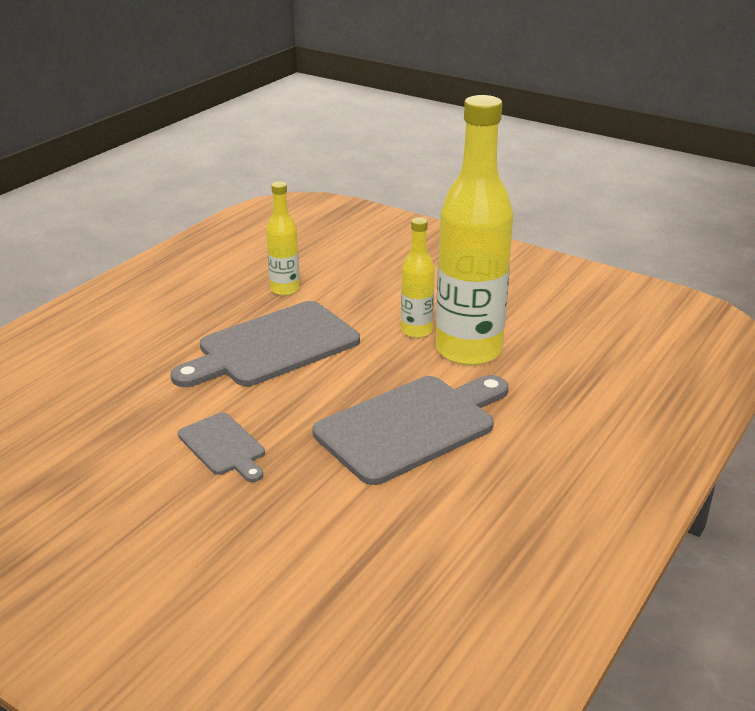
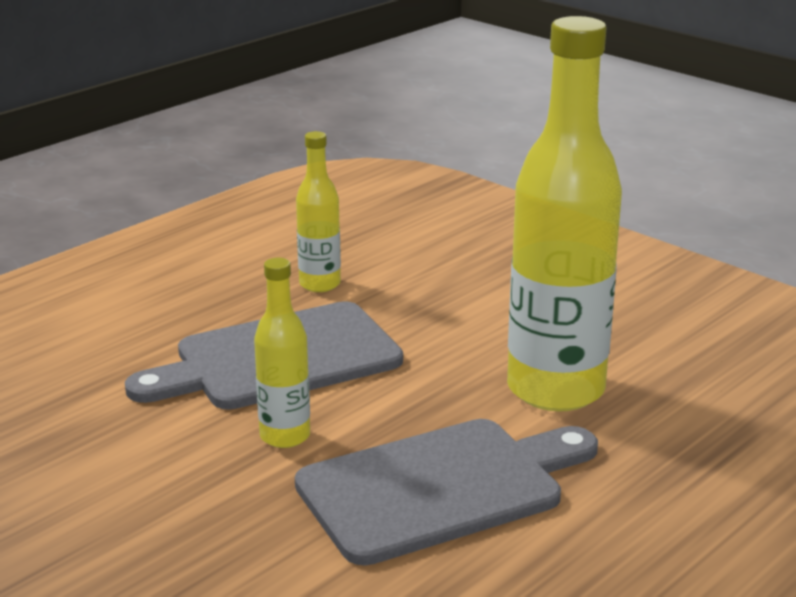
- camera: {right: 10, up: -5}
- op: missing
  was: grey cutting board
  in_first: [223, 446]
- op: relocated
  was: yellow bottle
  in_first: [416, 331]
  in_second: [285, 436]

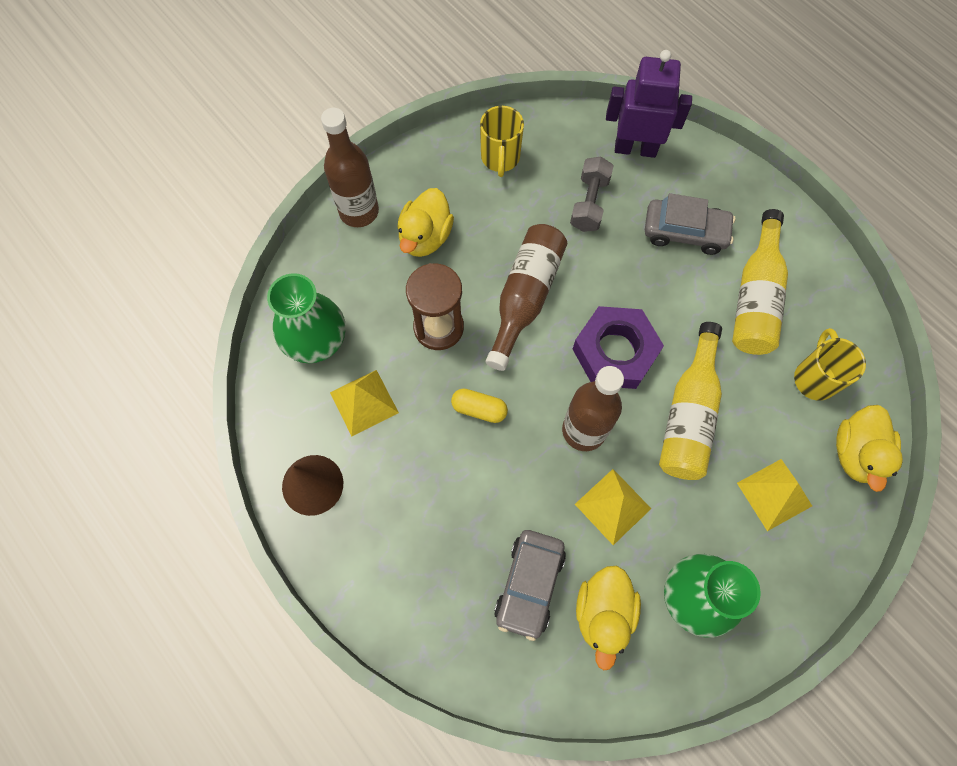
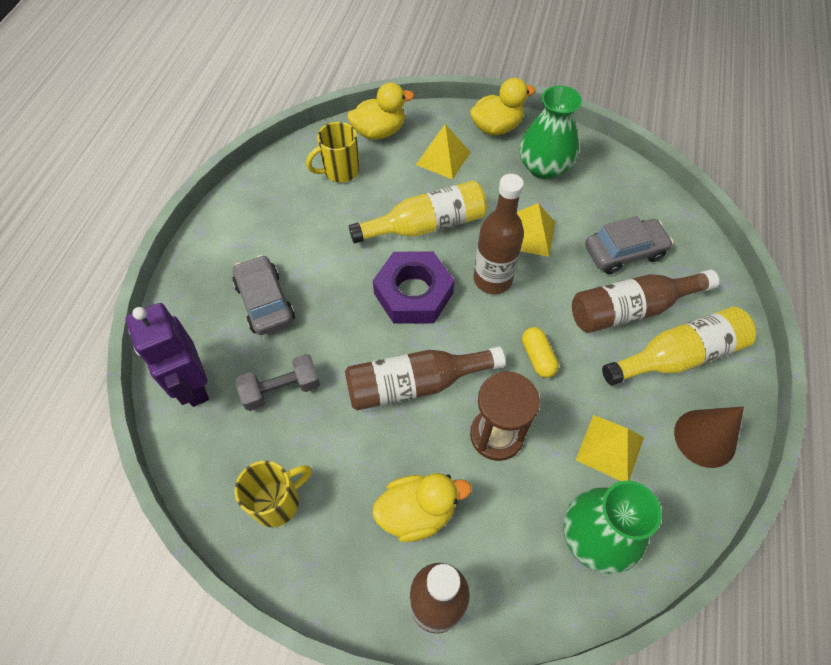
- camera: {right: -125, up: -10}
- op: appeared
  now: brown bottle
  in_second: [631, 309]
- op: relocated
  was: yellow duck
  in_first: [603, 613]
  in_second: [496, 127]
- op: relocated
  was: yellow bottle
  in_first: [755, 297]
  in_second: [678, 356]

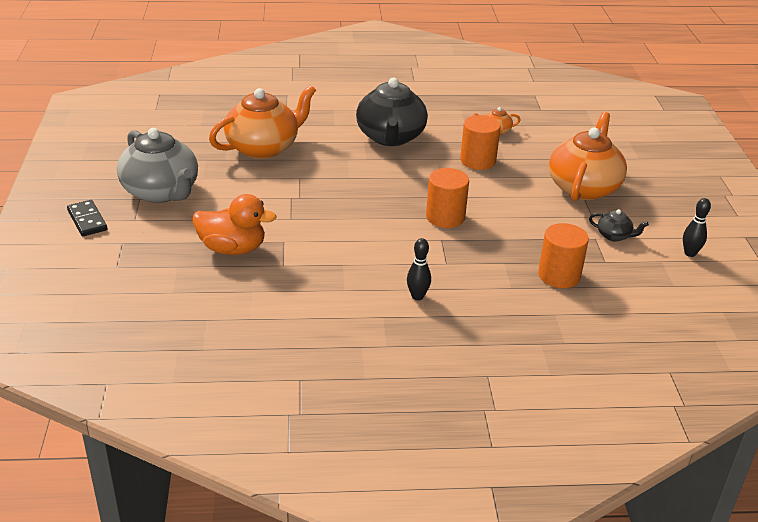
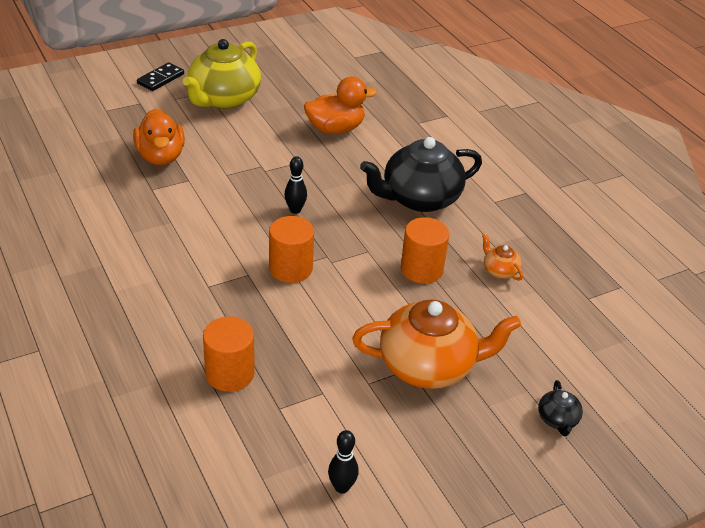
- camera: {right: 65, up: 5}
- op: relocated
  was: black bowling pin
  in_first: [417, 296]
  in_second: [295, 210]
- op: relocated
  was: black teapot
  in_first: [614, 236]
  in_second: [557, 420]
- op: exchanged
  was: orange teapot
  now: orange duck
  in_first: [264, 147]
  in_second: [335, 129]
- op: colour
  was: grey teapot
  now: yellow teapot
  in_first: [161, 192]
  in_second: [223, 99]

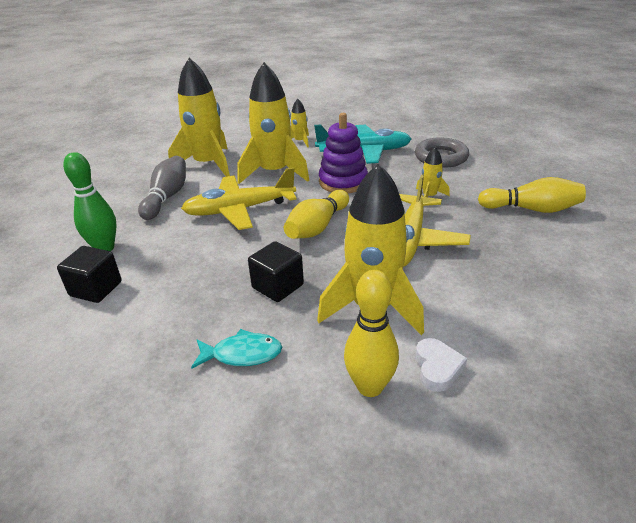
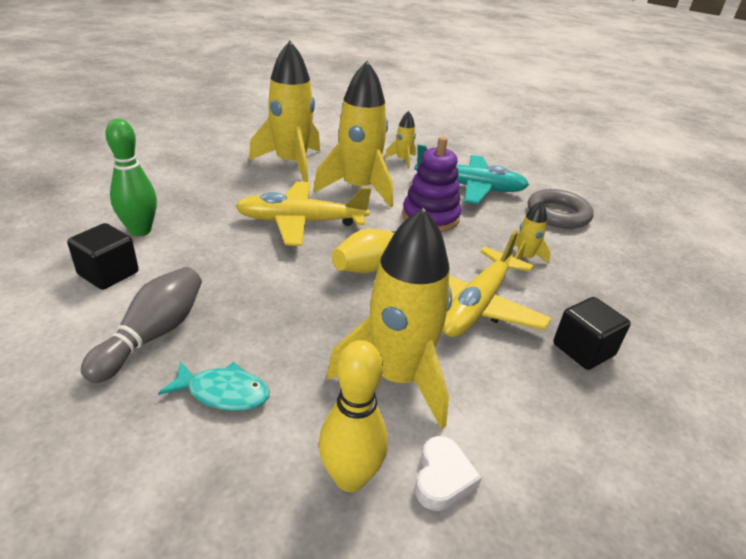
- camera: {right: 10, up: 0}
- op: missing
  was: yellow bowling pin
  in_first: [531, 209]
- op: relocated
  was: grey bowling pin
  in_first: [167, 197]
  in_second: [152, 335]
- op: relocated
  was: black cube
  in_first: [277, 286]
  in_second: [583, 349]

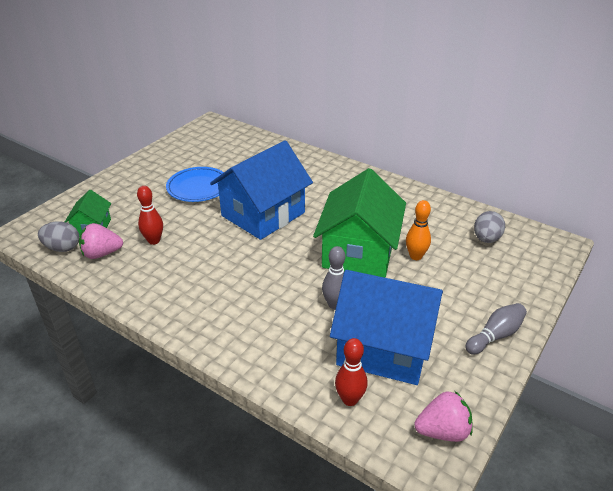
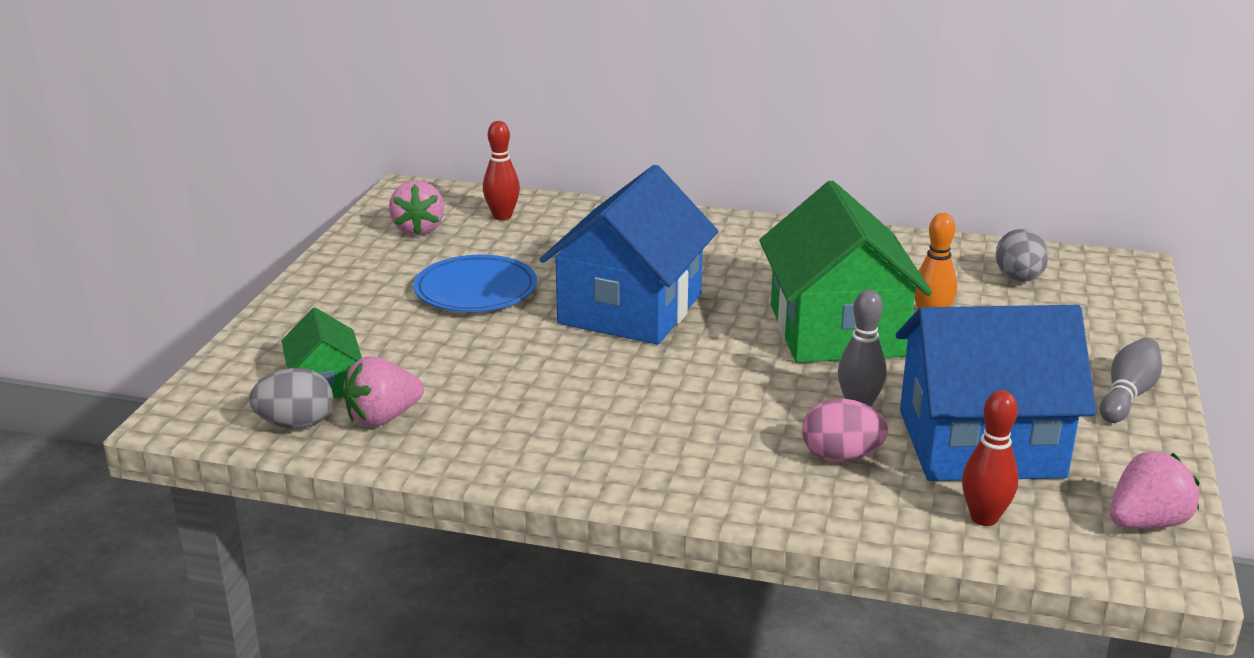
- camera: {right: -20, up: -10}
- op: appeared
  now: pink strawberry
  in_second: [418, 229]
- op: appeared
  now: pink egg
  in_second: [841, 457]
- op: relocated
  was: red bowling pin
  in_first: [154, 241]
  in_second: [502, 216]

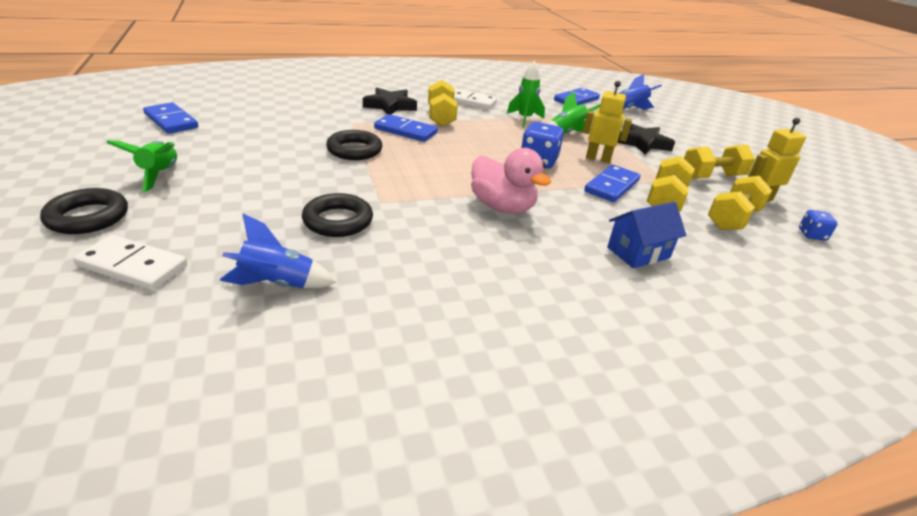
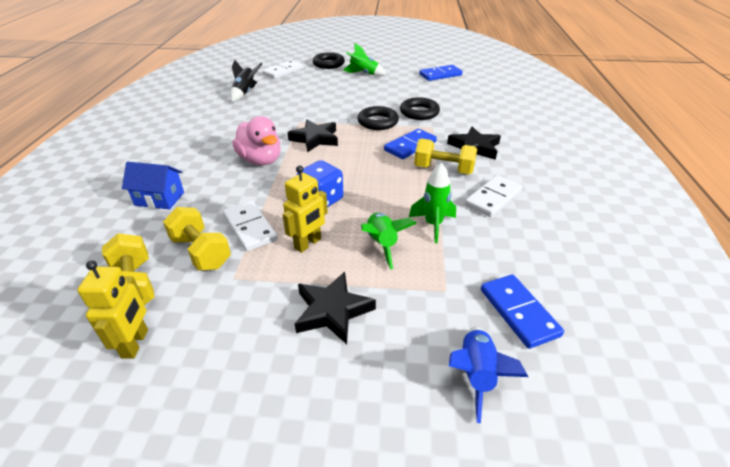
- camera: {right: 115, up: 5}
- op: missing
  was: yellow dumbbell
  in_first: [711, 177]
- op: missing
  was: blue dice
  in_first: [812, 235]
- op: appeared
  now: black star
  in_second: [315, 139]
- op: relocated
  was: black ring
  in_first: [338, 221]
  in_second: [419, 112]
- op: colour
  was: blue rocket
  now: black rocket
  in_first: [277, 284]
  in_second: [245, 93]
- op: colour
  was: blue domino
  now: white domino
  in_first: [612, 186]
  in_second: [250, 228]
- op: spun
  was: pink duck
  in_first: [502, 207]
  in_second: [261, 160]
  clockwise: -105
- op: spun
  was: blue house
  in_first: [638, 252]
  in_second: [159, 199]
  clockwise: -75

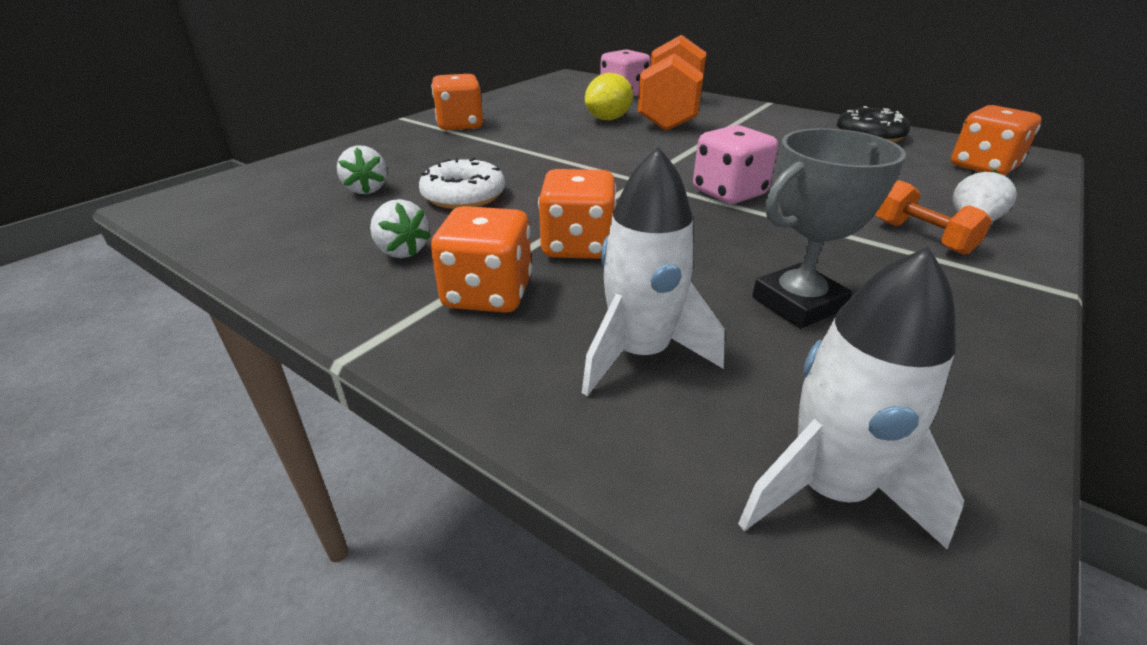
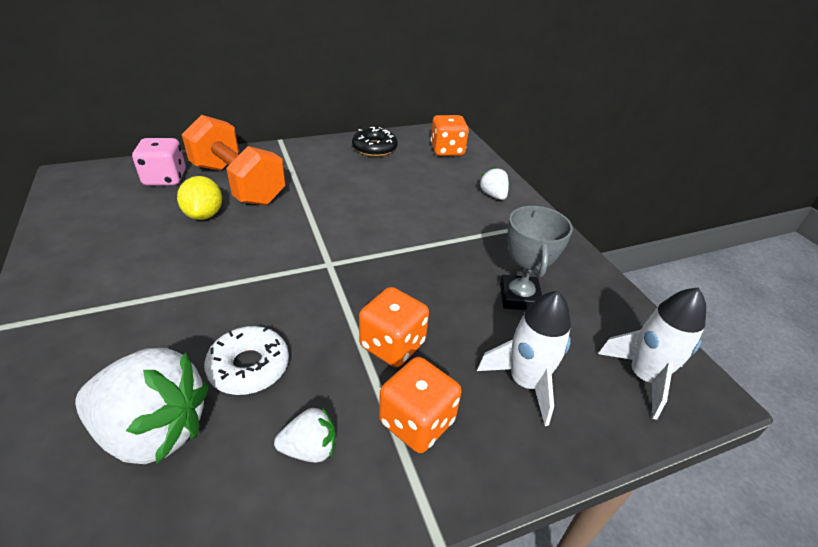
- camera: {right: -60, up: 5}
- op: missing
  was: orange dice
  in_first: [460, 125]
- op: missing
  was: pink dice
  in_first: [729, 193]
- op: missing
  was: orange dumbbell
  in_first: [921, 237]
- op: size
  was: white strawberry
  in_first: [366, 189]
  in_second: [154, 430]
  ratio: 2.07

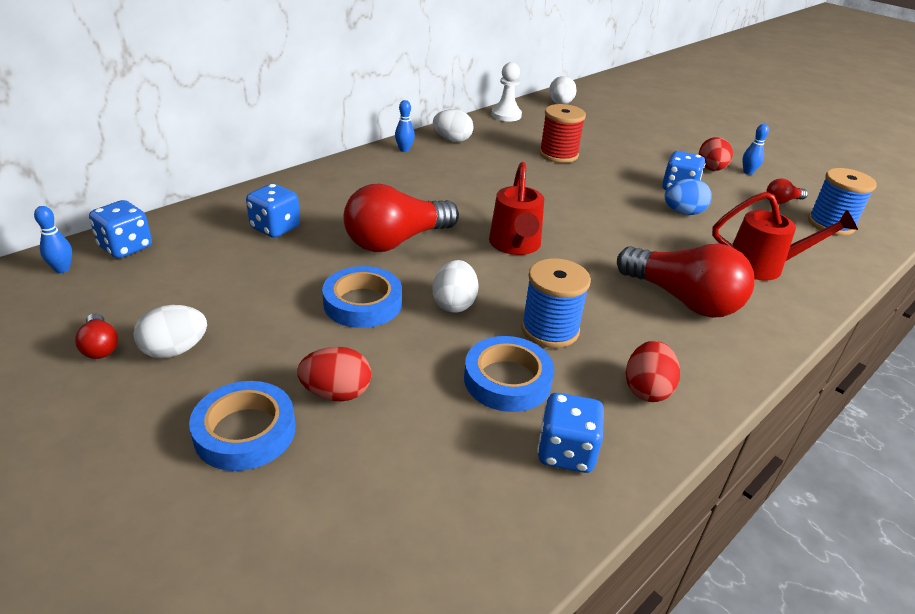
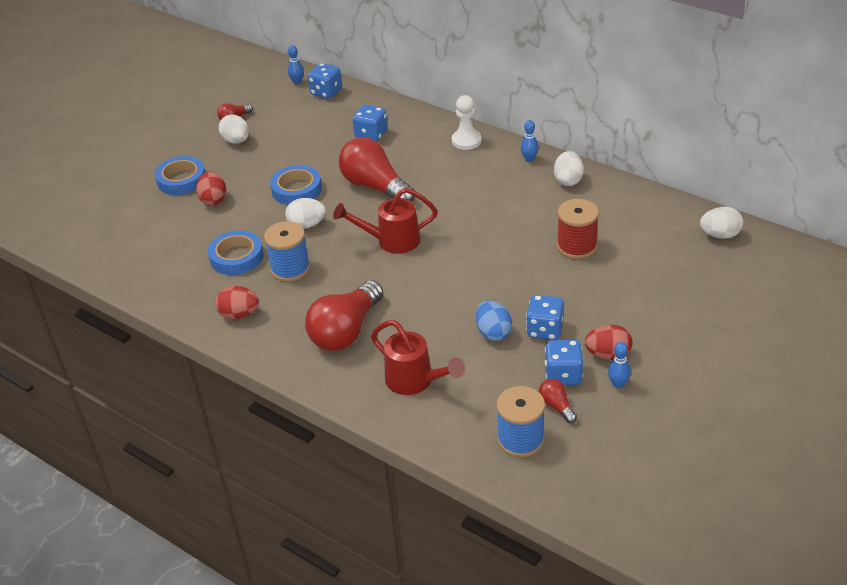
- camera: {right: 85, up: 5}
- op: relocated
  was: white pawn
  in_first: [506, 115]
  in_second: [466, 141]
- op: relocated
  was: blue dice
  in_first: [566, 452]
  in_second: [563, 375]
- op: spun
  was: red watering can
  in_first: [763, 266]
  in_second: [415, 381]
  clockwise: -45

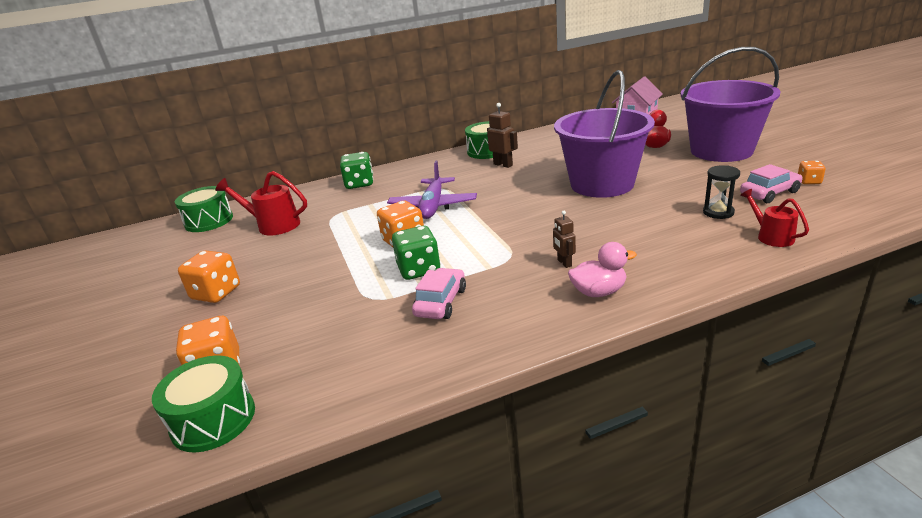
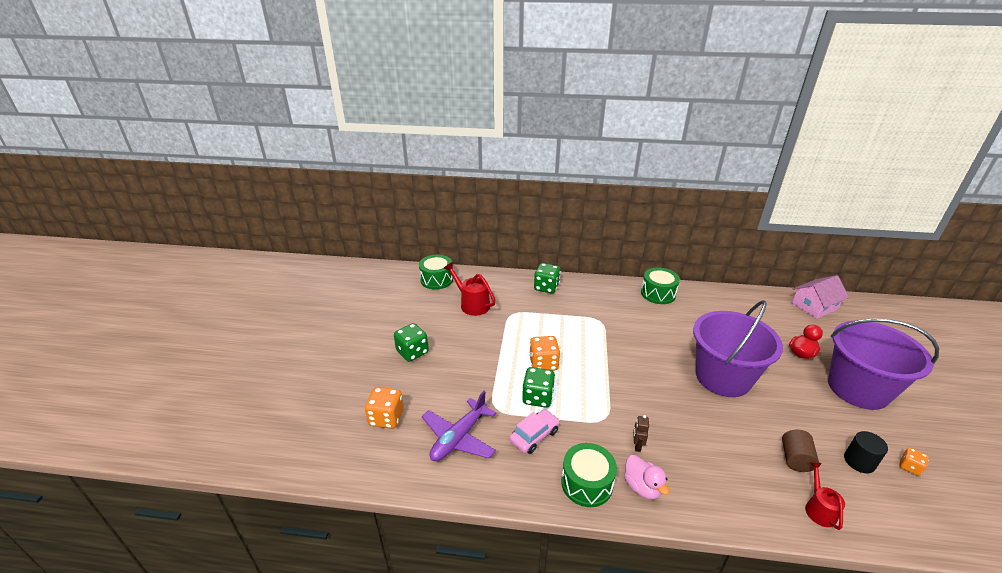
- camera: {right: 25, up: 5}
- op: missing
  was: brown robot
  in_first: [503, 165]
- op: relocated
  was: green drum
  in_first: [213, 419]
  in_second: [587, 483]
- op: relocated
  was: purple plane
  in_first: [433, 206]
  in_second: [459, 438]
- op: exchanged
  was: black hourglass
  now: brown cylinder
  in_first: [718, 212]
  in_second: [795, 459]
- op: exchanged
  was: pink car
  now: black cylinder
  in_first: [769, 193]
  in_second: [859, 461]
- op: colour
  was: orange dice
  now: green dice
  in_first: [216, 293]
  in_second: [412, 352]
- op: spun
  was: pink duck
  in_first: [598, 292]
  in_second: [642, 487]
  clockwise: 45

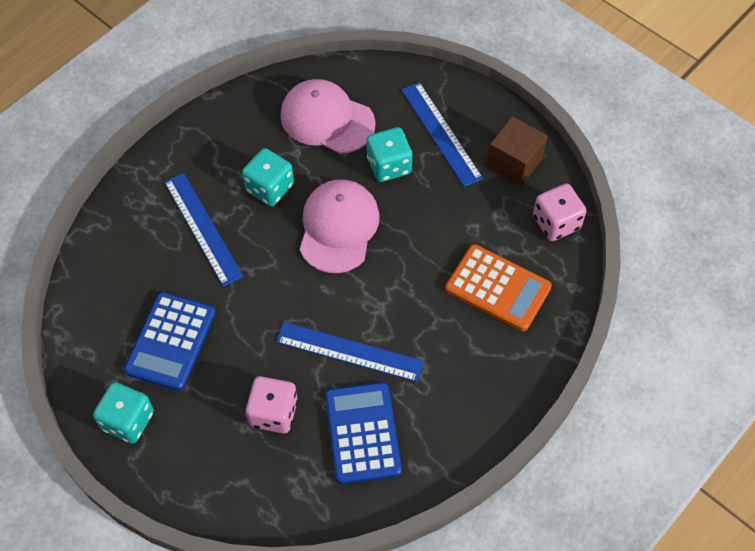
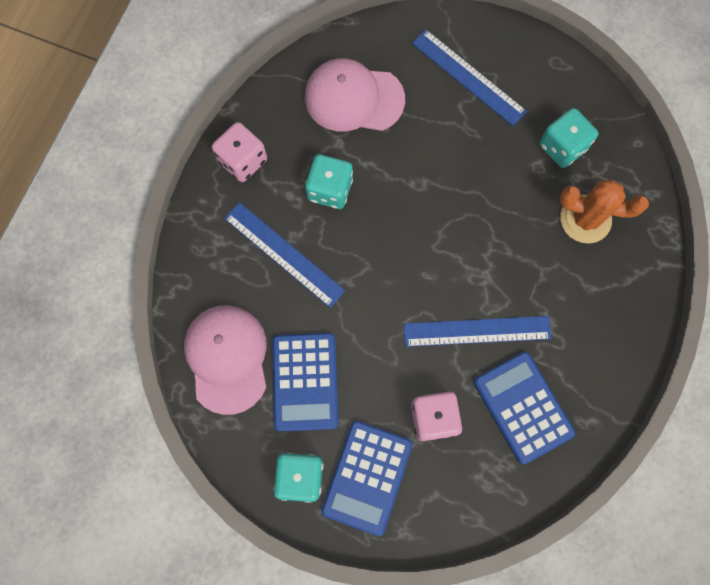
- camera: {right: -20, up: 15}
- op: missing
  was: brown cube
  in_first: [514, 163]
- op: appeared
  now: blue calculator
  in_second: [367, 477]
- op: relocated
  was: pink cap
  in_first: [338, 227]
  in_second: [227, 358]
- op: relocated
  was: turquoise dice
  in_first: [389, 165]
  in_second: [562, 147]
- op: relocated
  was: pink dice
  in_first: [556, 223]
  in_second: [243, 161]
- op: exchanged
  was: orange calculator
  now: orange cactus
  in_first: [498, 288]
  in_second: [585, 219]

